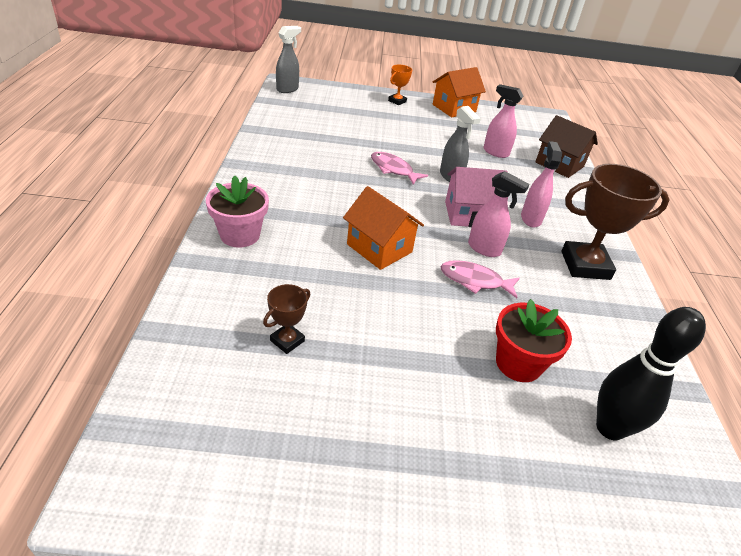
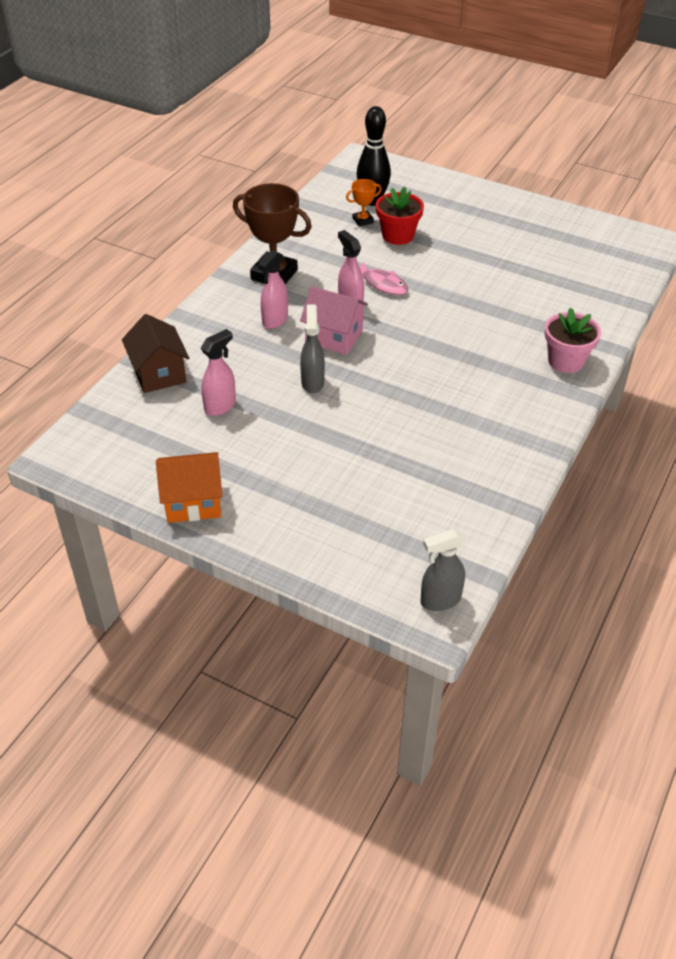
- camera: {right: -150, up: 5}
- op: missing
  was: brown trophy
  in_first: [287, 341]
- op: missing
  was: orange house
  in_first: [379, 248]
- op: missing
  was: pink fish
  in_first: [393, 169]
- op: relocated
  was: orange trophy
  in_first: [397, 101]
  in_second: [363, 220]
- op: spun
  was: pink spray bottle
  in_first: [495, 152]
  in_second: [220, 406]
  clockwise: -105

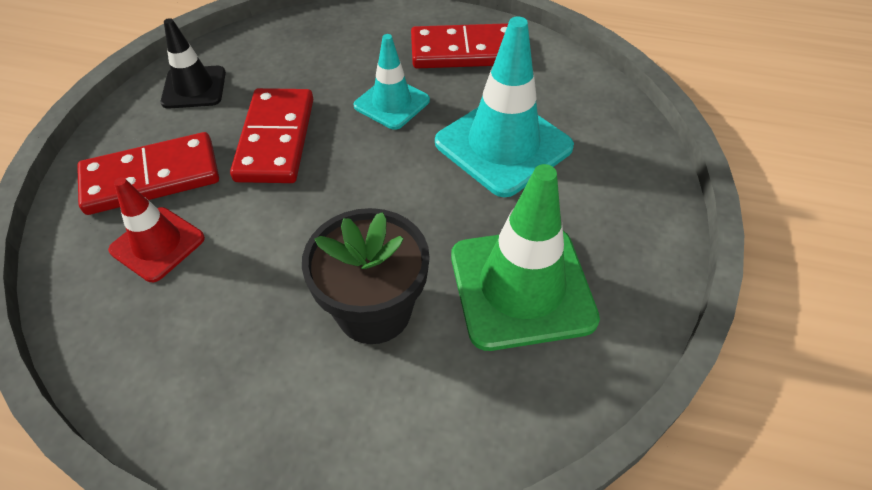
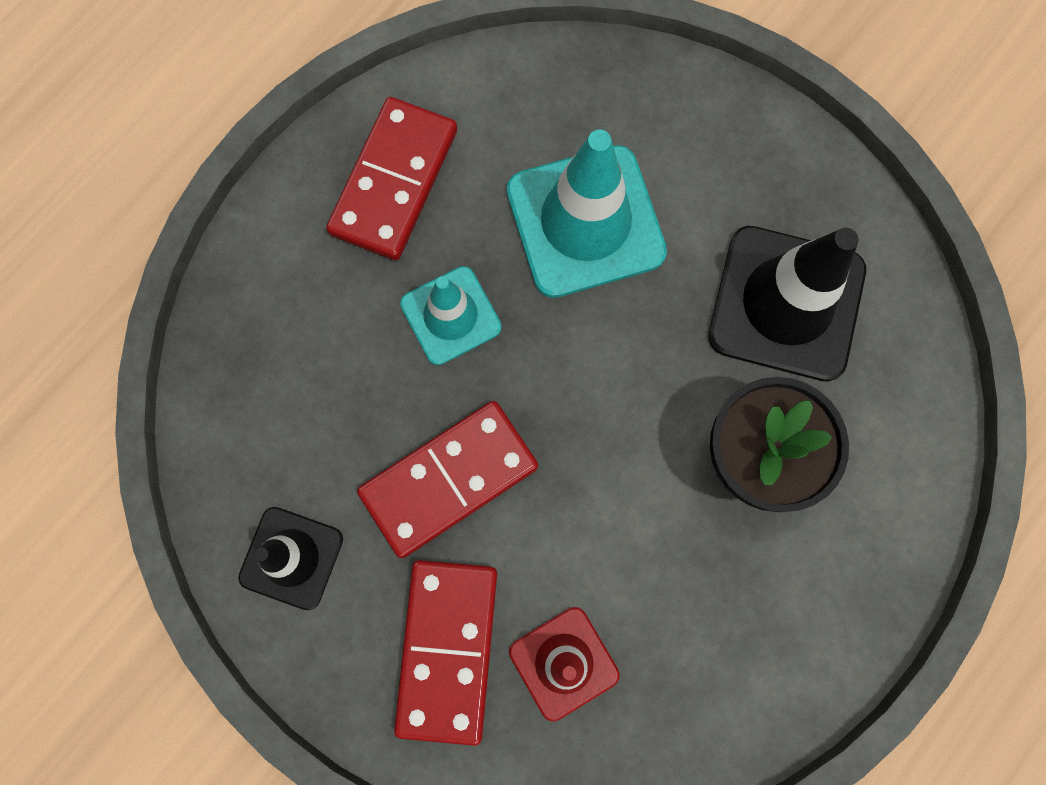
- camera: {right: -65, up: 25}
- op: colour
  was: green traffic cone
  now: black traffic cone
  in_first: [521, 287]
  in_second: [786, 303]
- op: spun
  was: red domino
  in_first: [275, 139]
  in_second: [449, 480]
  clockwise: -60

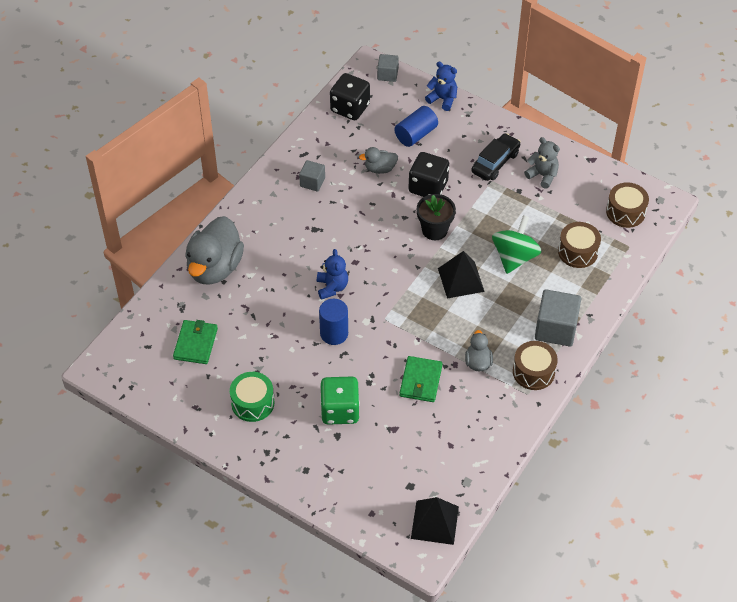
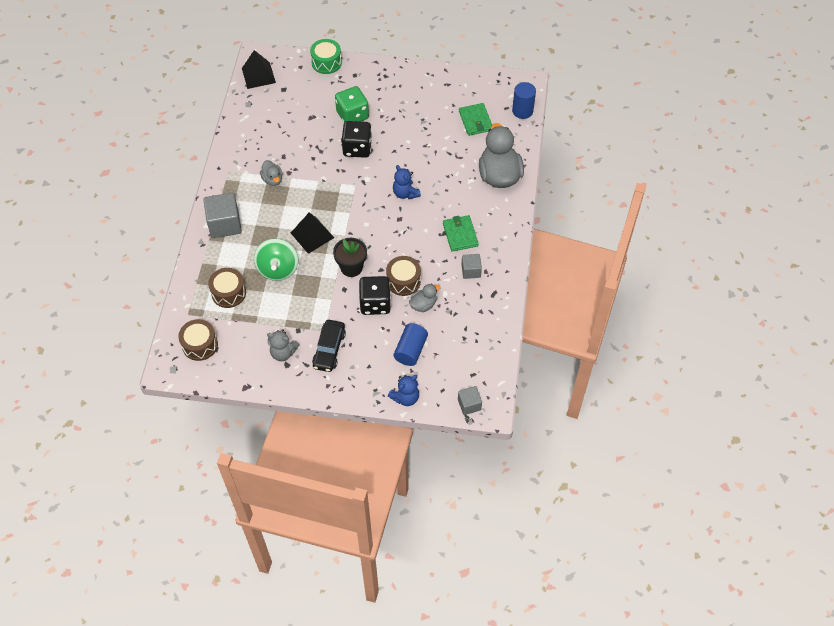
- camera: {right: 155, up: 5}
- op: relocated
  was: green drum
  in_first: [252, 403]
  in_second: [326, 62]
- op: relocated
  was: blue cylinder
  in_first: [334, 333]
  in_second: [522, 111]
- op: relocated
  was: black dice
  in_first: [350, 108]
  in_second: [357, 148]
- op: relocated
  was: green wallet
  in_first: [420, 381]
  in_second: [460, 234]
- op: relocated
  was: brown drum
  in_first: [533, 372]
  in_second: [403, 281]
- op: spun
  was: blue teddy bear
  in_first: [442, 99]
  in_second: [405, 397]
  clockwise: -45

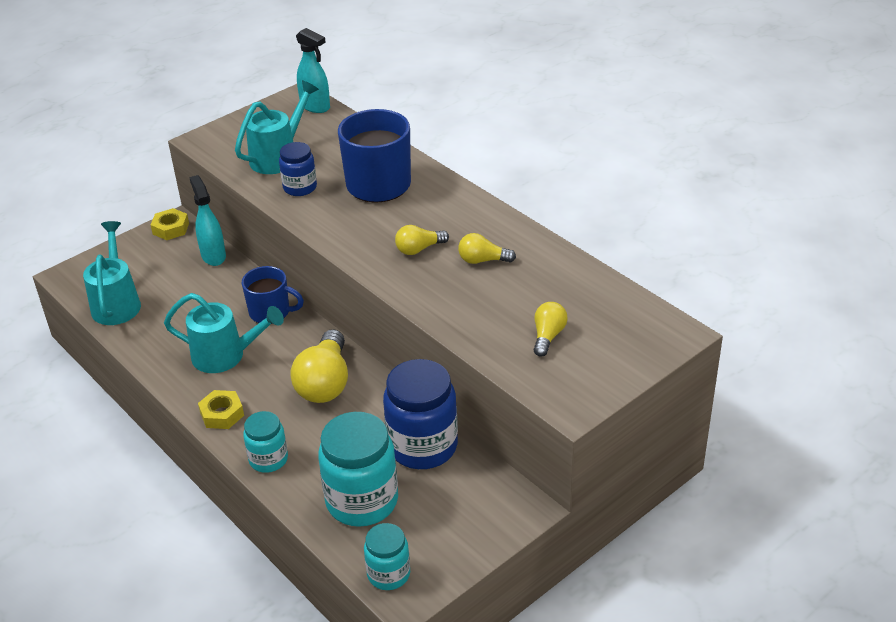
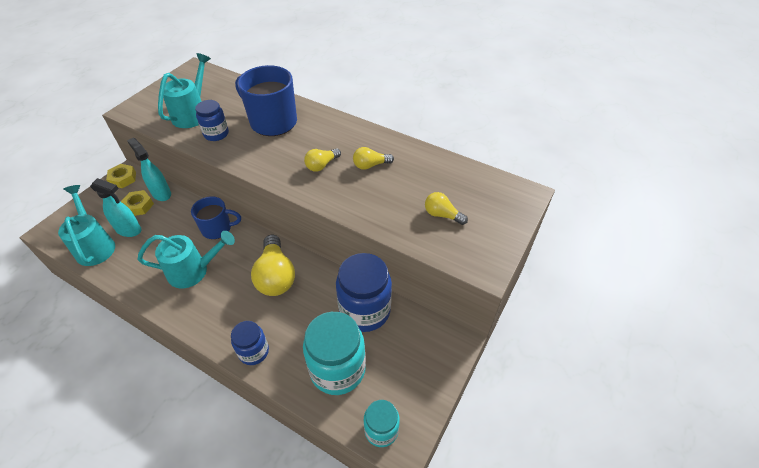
- camera: {right: -20, up: 10}
- op: relocated
  was: yellow nut
  in_first: [222, 414]
  in_second: [139, 206]
- op: relocated
  was: turquoise spray bottle
  in_first: [315, 106]
  in_second: [129, 230]
- op: colour
  was: turquoise jar
  now: blue jar
  in_first: [268, 459]
  in_second: [254, 351]
- op: spun
  was: yellow light bulb
  in_first: [548, 336]
  in_second: [442, 215]
  clockwise: -60

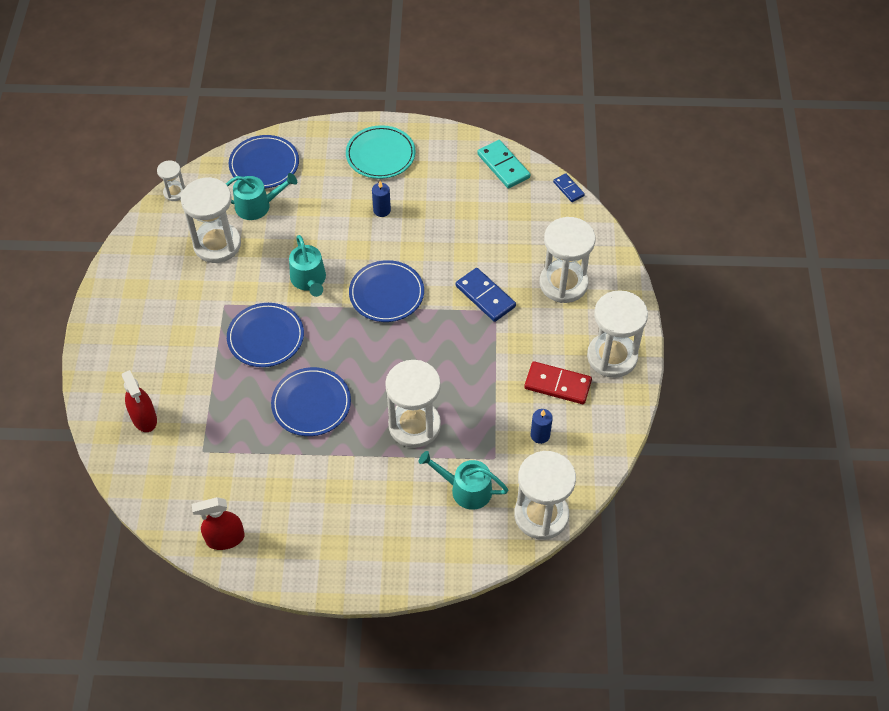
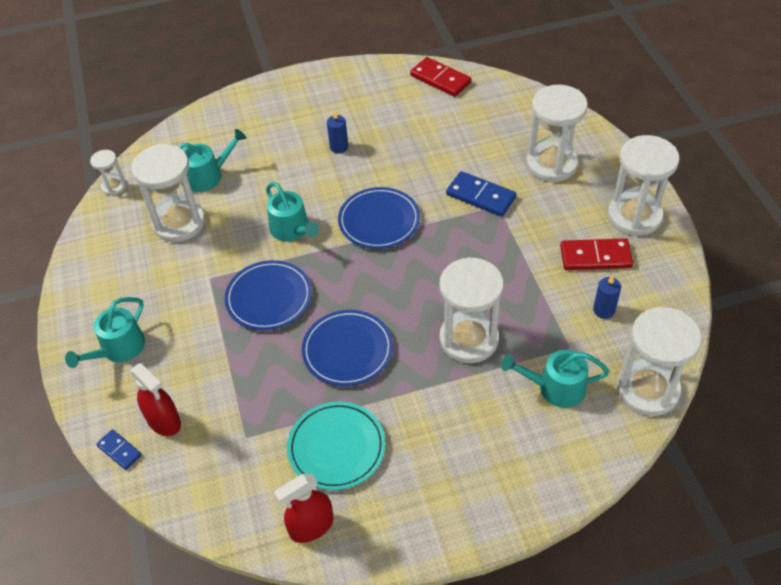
- camera: {right: -15, up: -5}
- op: missing
  was: blue plate
  in_first: [264, 164]
- op: appeared
  now: turquoise watering can
  in_second: [119, 348]
- op: relocated
  was: turquoise plate
  in_first: [380, 155]
  in_second: [336, 447]
- op: relocated
  was: blue domino
  in_first: [568, 189]
  in_second: [119, 450]
- op: colour
  was: turquoise domino
  now: red domino
  in_first: [503, 166]
  in_second: [440, 79]

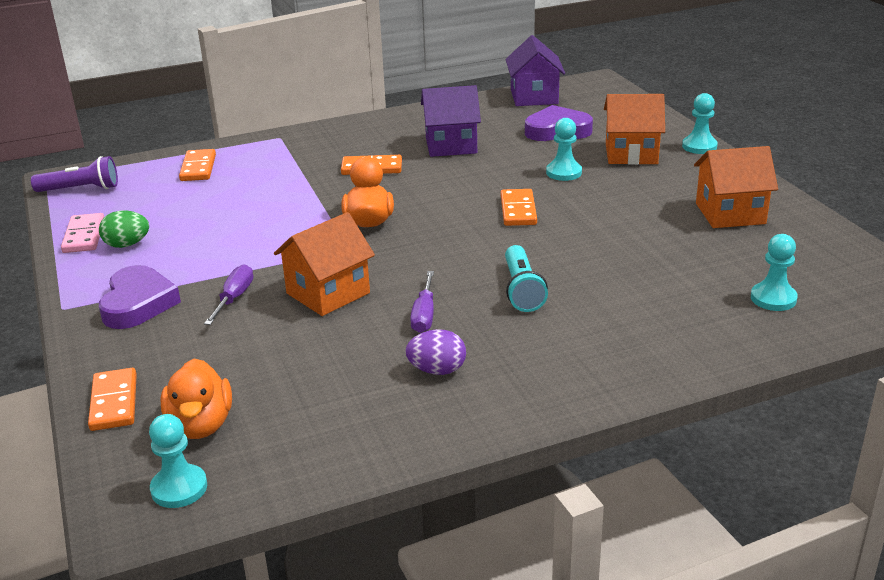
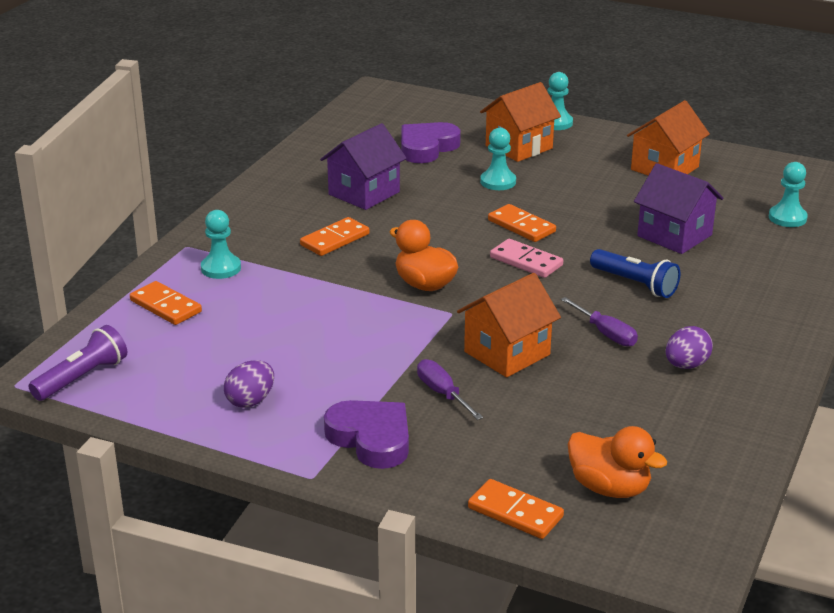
- camera: {right: -45, up: 0}
- op: relocated
  was: pink domino
  in_first: [84, 236]
  in_second: [526, 261]
- op: relocated
  was: turquoise pawn
  in_first: [179, 488]
  in_second: [221, 268]
- op: relocated
  was: purple house
  in_first: [534, 97]
  in_second: [674, 235]
- op: colour
  was: green egg
  now: purple egg
  in_first: [127, 245]
  in_second: [250, 401]
- op: colour
  was: turquoise flashlight
  now: blue flashlight
  in_first: [522, 290]
  in_second: [635, 284]
- op: spun
  was: orange house
  in_first: [328, 293]
  in_second: [507, 353]
  clockwise: 45

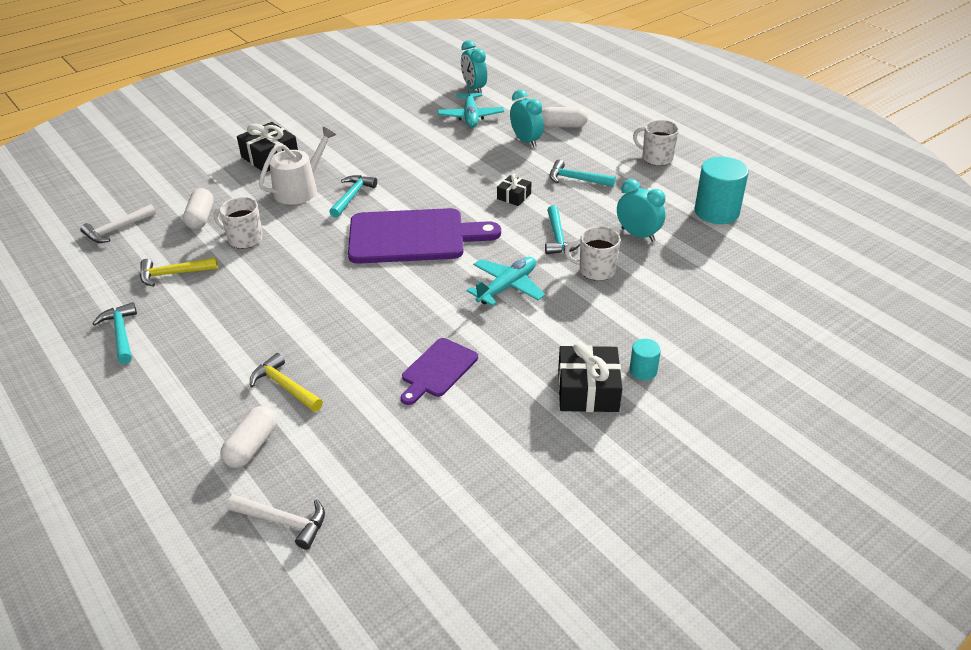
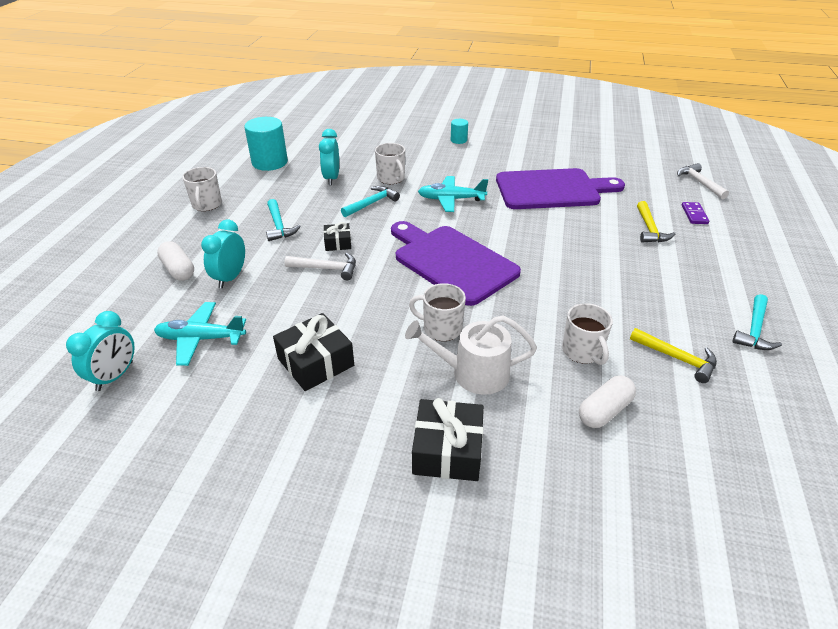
- camera: {right: -130, up: 0}
- op: relocated
  was: white hammer
  in_first: [117, 229]
  in_second: [326, 269]
- op: relocated
  was: black gift
  in_first: [587, 390]
  in_second: [316, 362]
- op: exchanged
  was: white capsule
  now: purple domino
  in_first: [252, 446]
  in_second: [694, 214]
- op: exchanged
  was: turquoise hammer
  now: white mug
  in_first: [352, 196]
  in_second: [441, 329]
- op: spun
  was: turquoise plane
  in_first: [471, 116]
  in_second: [201, 339]
  clockwise: -135
- op: size
  was: purple cutting board
  in_first: [437, 370]
  in_second: [552, 190]
  ratio: 1.9

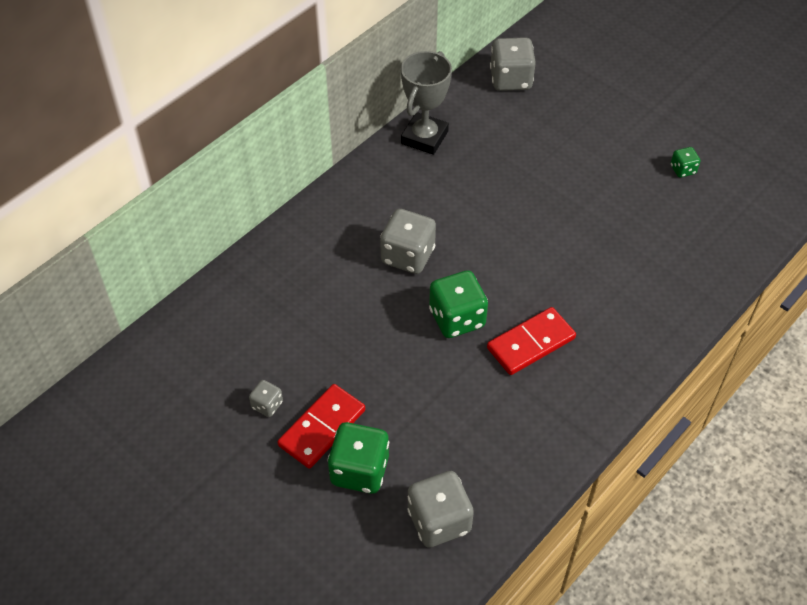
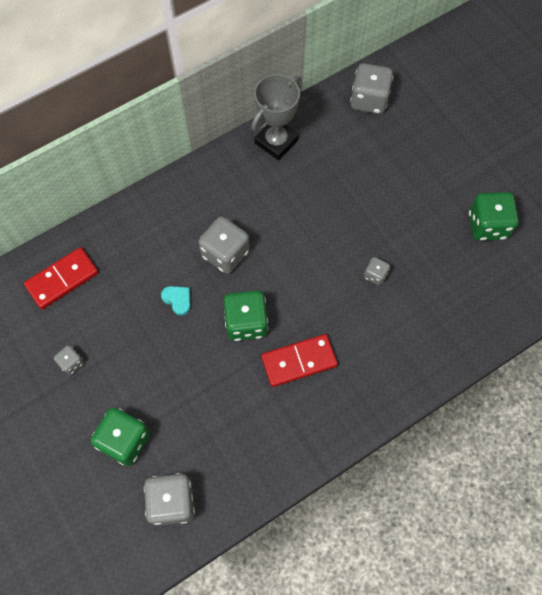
- camera: {right: 15, up: 15}
- op: appeared
  now: turquoise heart
  in_second: [177, 300]
- op: appeared
  now: grey dice
  in_second: [375, 275]
- op: relocated
  was: red domino
  in_first: [322, 428]
  in_second: [62, 279]
- op: size
  was: green dice
  in_first: [683, 170]
  in_second: [487, 225]
  ratio: 1.96

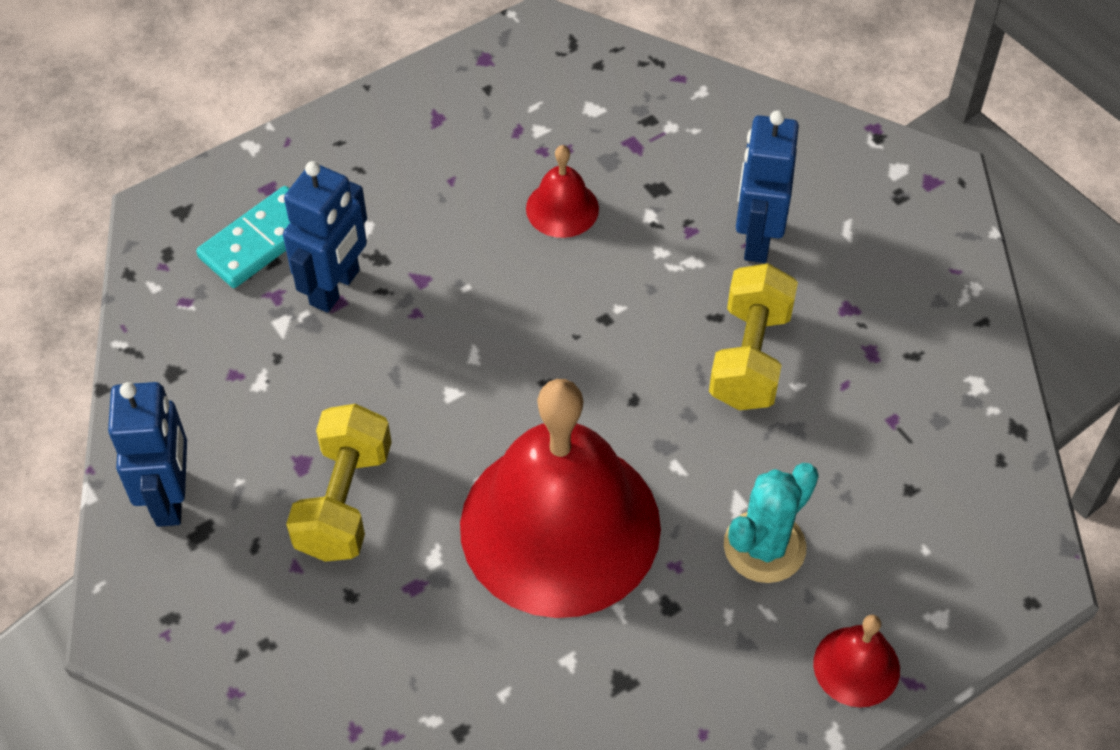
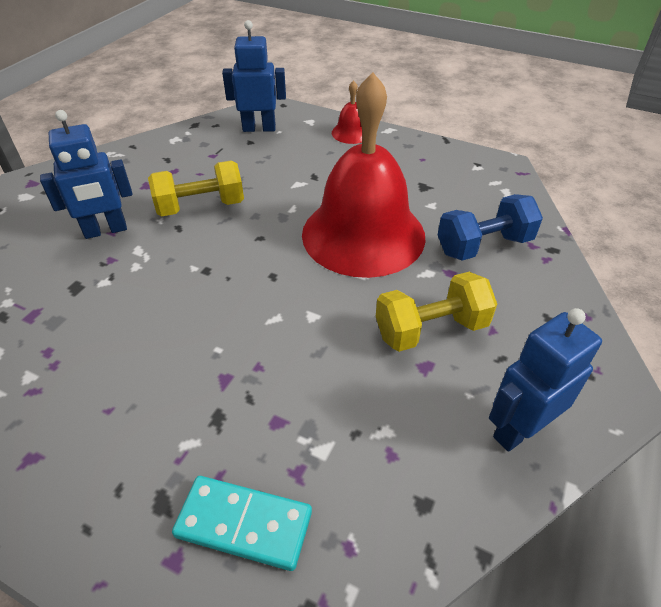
- camera: {right: -120, up: -10}
- op: missing
  was: red bell
  in_first: [562, 208]
- op: missing
  was: turquoise cactus
  in_first: [764, 547]
- op: appeared
  now: blue dumbbell
  in_second: [484, 246]
- op: relocated
  was: blue robot
  in_first: [335, 288]
  in_second: [259, 128]

